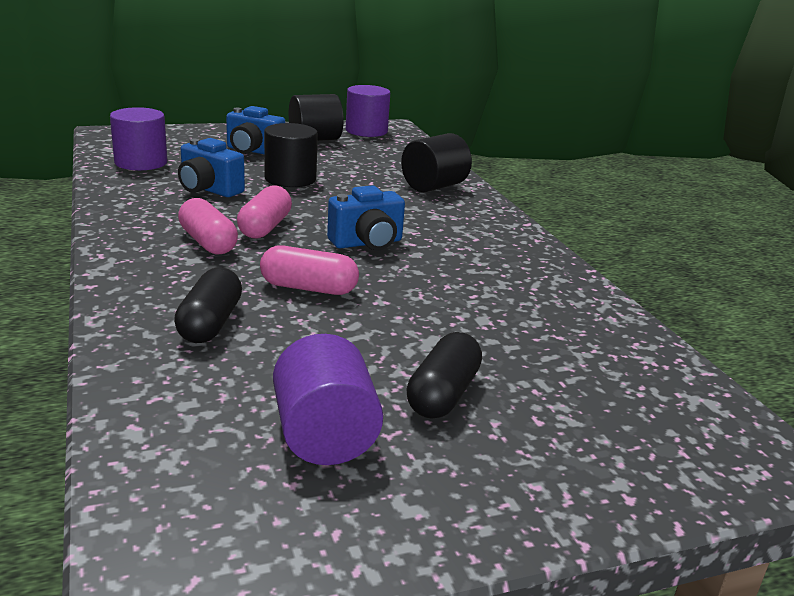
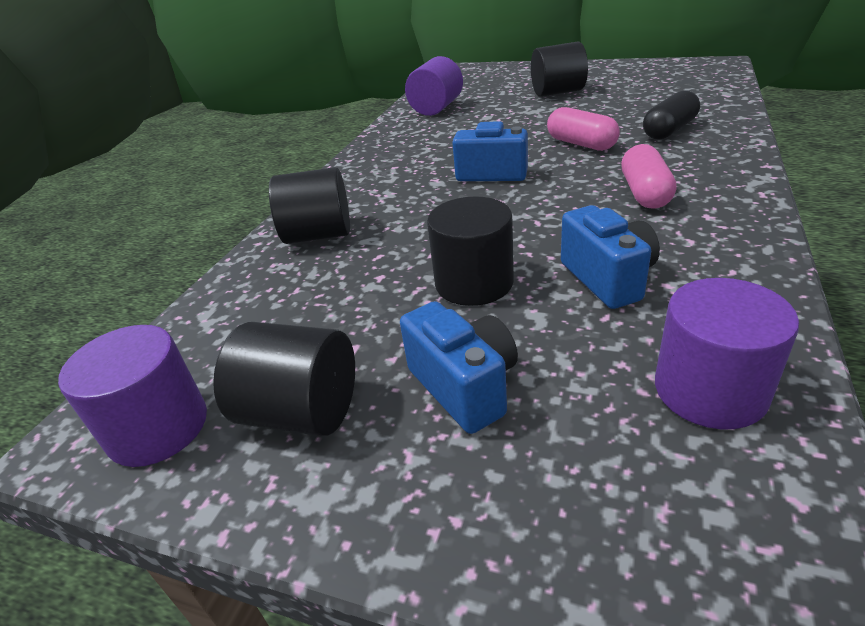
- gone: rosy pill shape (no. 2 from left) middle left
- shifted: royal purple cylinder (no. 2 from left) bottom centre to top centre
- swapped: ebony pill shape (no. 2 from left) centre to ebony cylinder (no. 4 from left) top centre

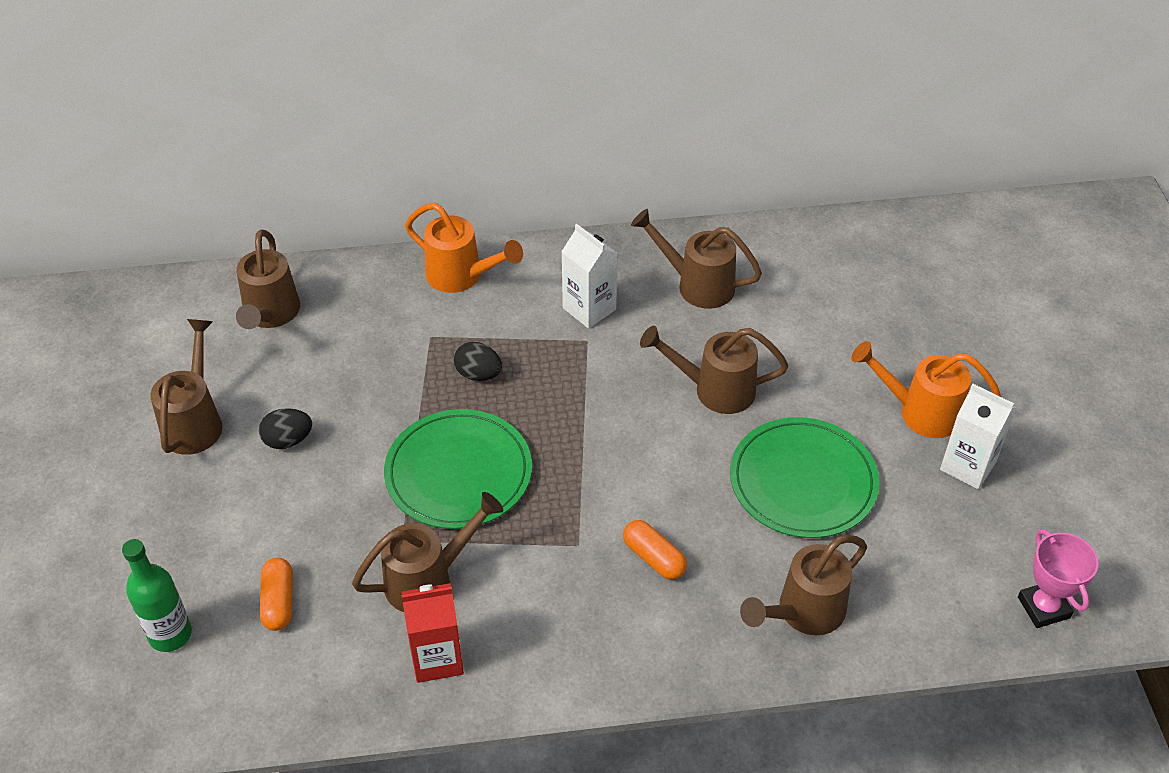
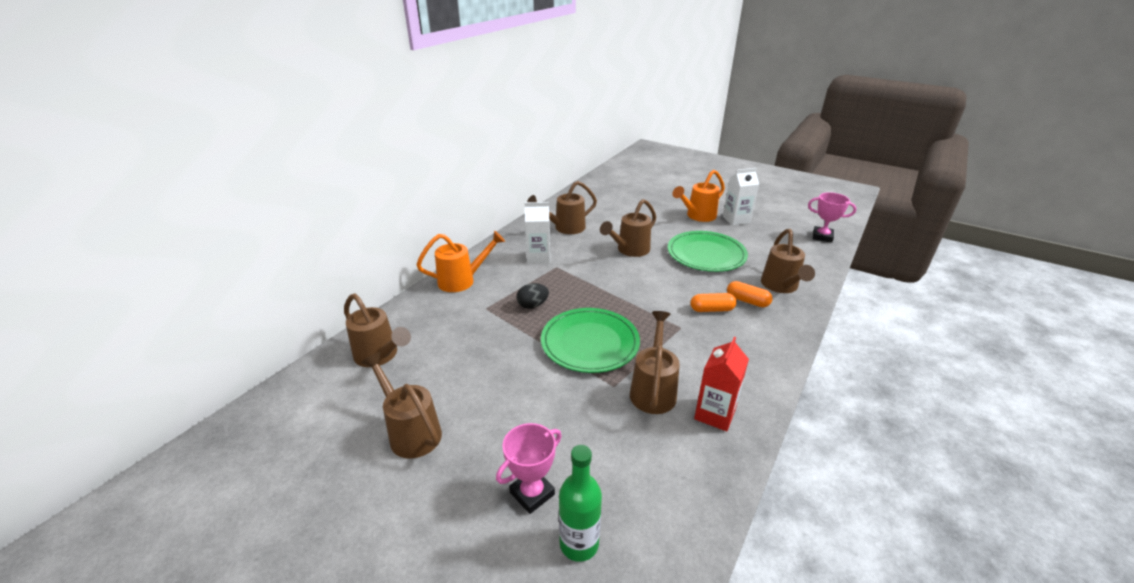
- gone: ebony toy egg (no. 1 from left) middle left
- new: rosy award cup (no. 1 from left) bottom centre
- shifted: bright orange pill shape (no. 1 from left in the first image) bottom left to bright orange pill shape (no. 2 from left) centre

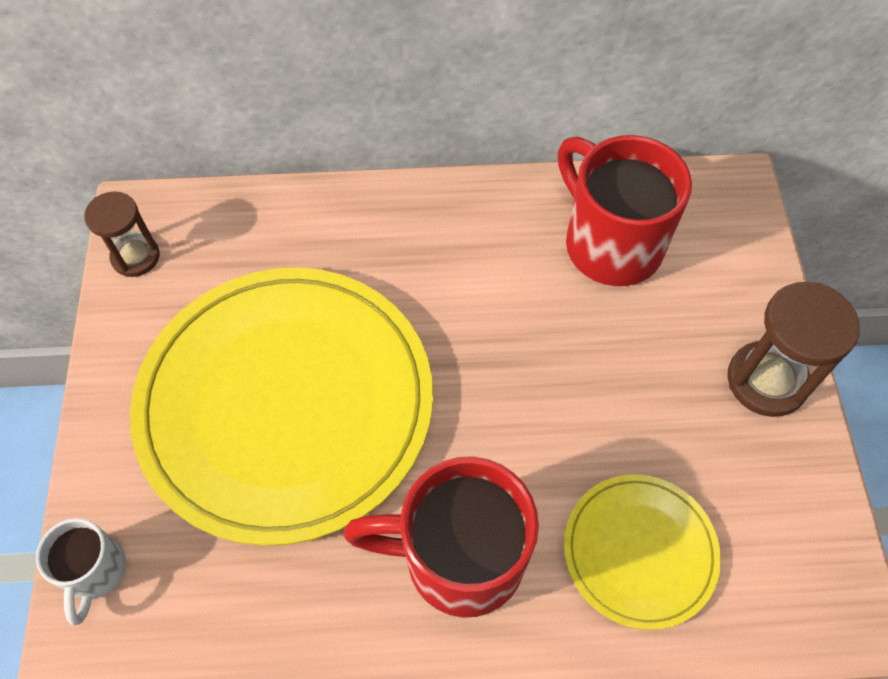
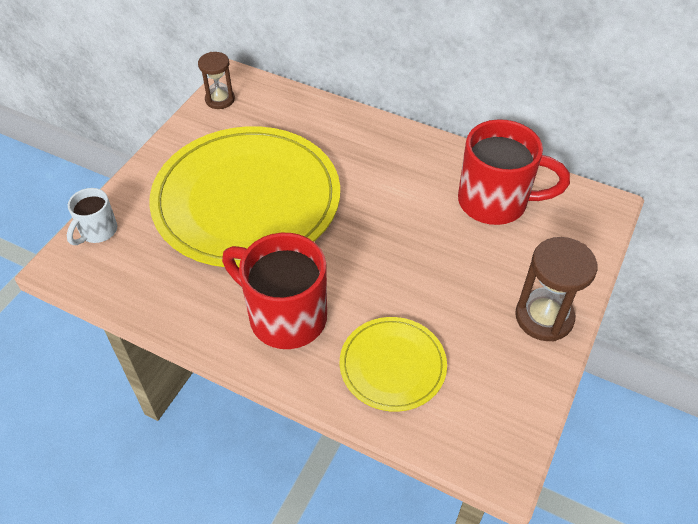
- rotated: crimson tea mug (no. 2 from left) top right = top right 105 degrees clockwise

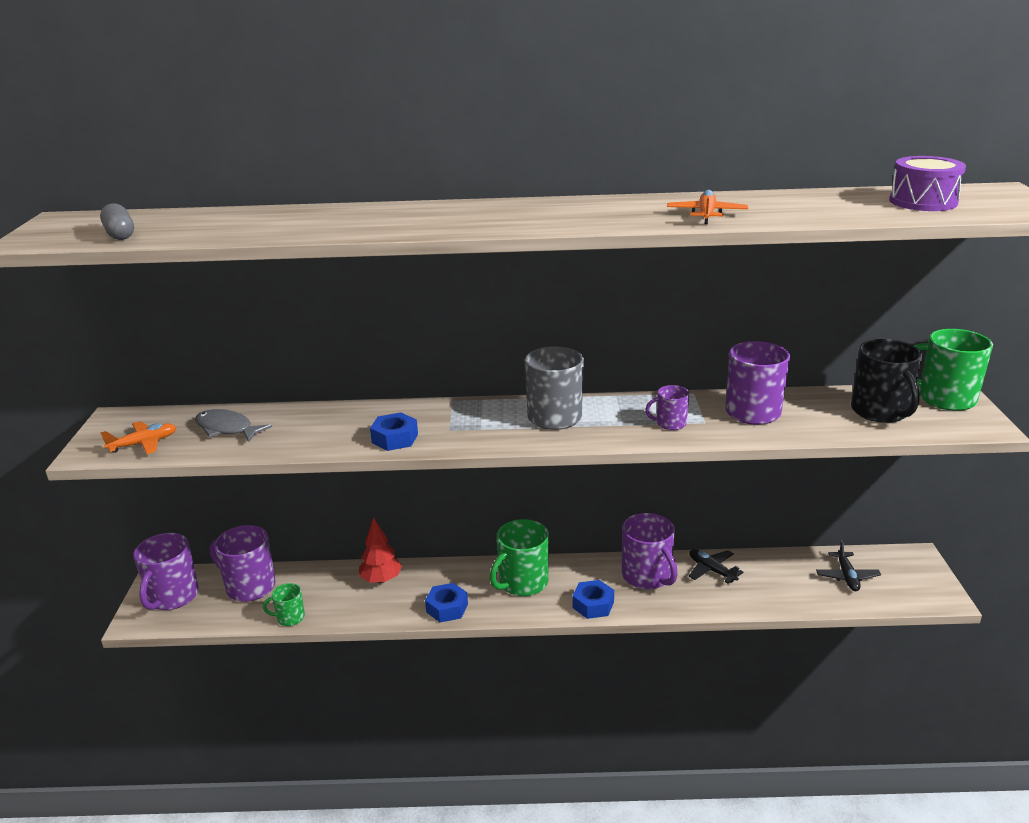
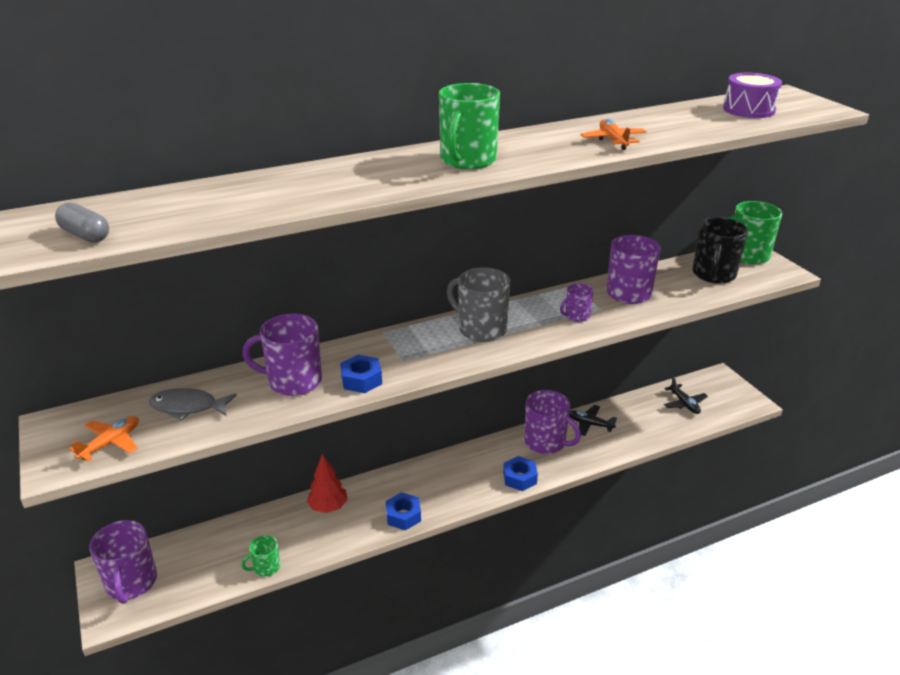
- shifted: royal purple tea mug (no. 2 from left) bottom left to middle left
- shifted: emerald tea mug (no. 2 from left) bottom centre to top centre
- rotated: ebony tea mug middle right = middle right 60 degrees clockwise

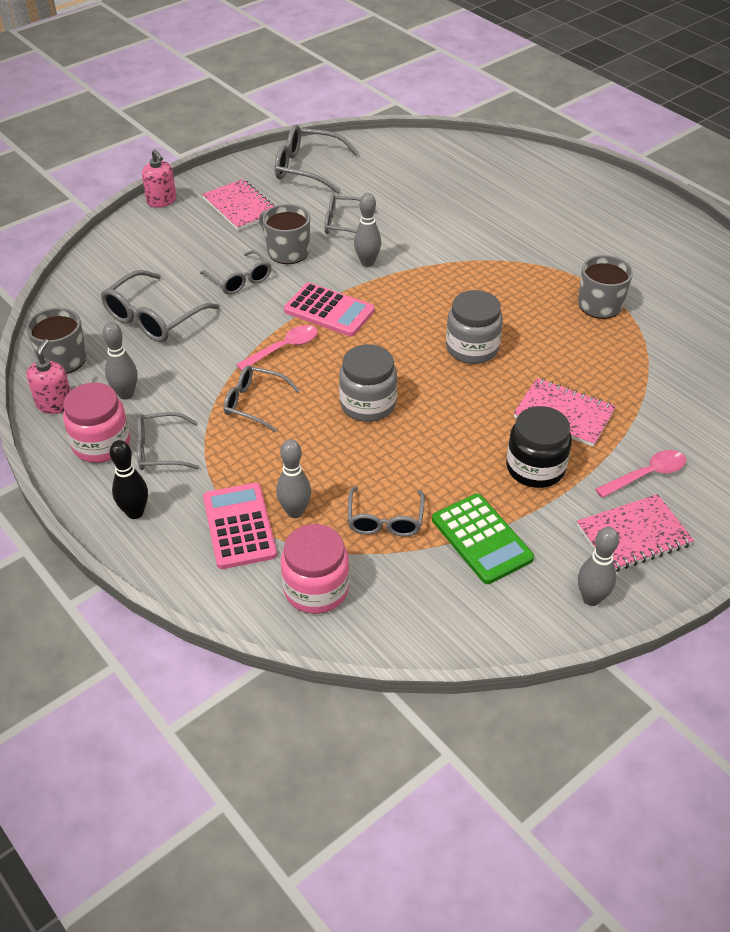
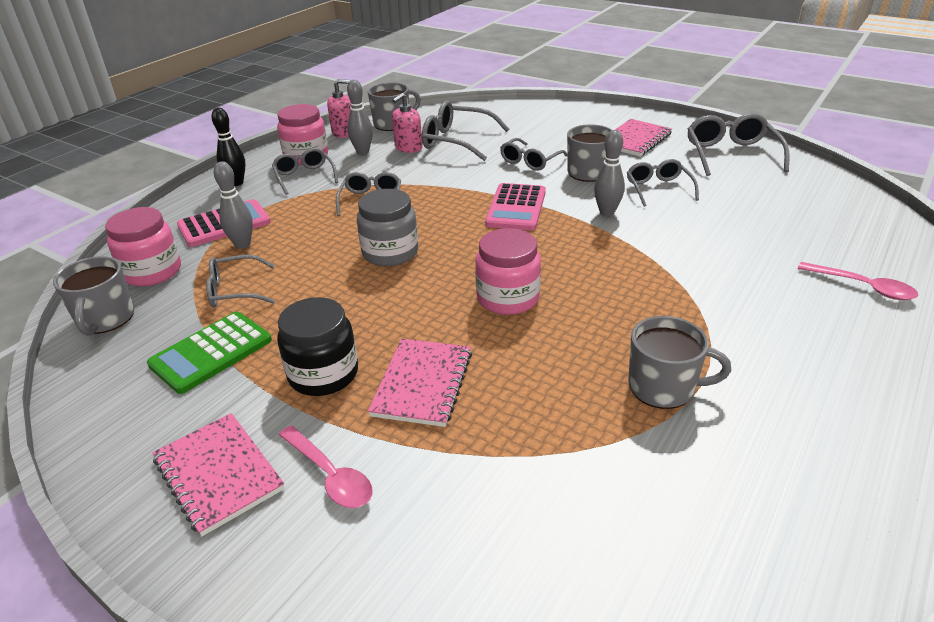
- gone: grey skittle (no. 4 from left) middle right
- new: grey tea mug (no. 1 from left) middle left
- shifted: rosy pump bottle (no. 2 from left) top left to top centre
- shifted: rosy spoon (no. 1 from left in the first image) centre to rosy spoon (no. 2 from left) middle right
- repainted: grey preserve jar (no. 2 from left) centre to rosy preserve jar (no. 3 from left) centre

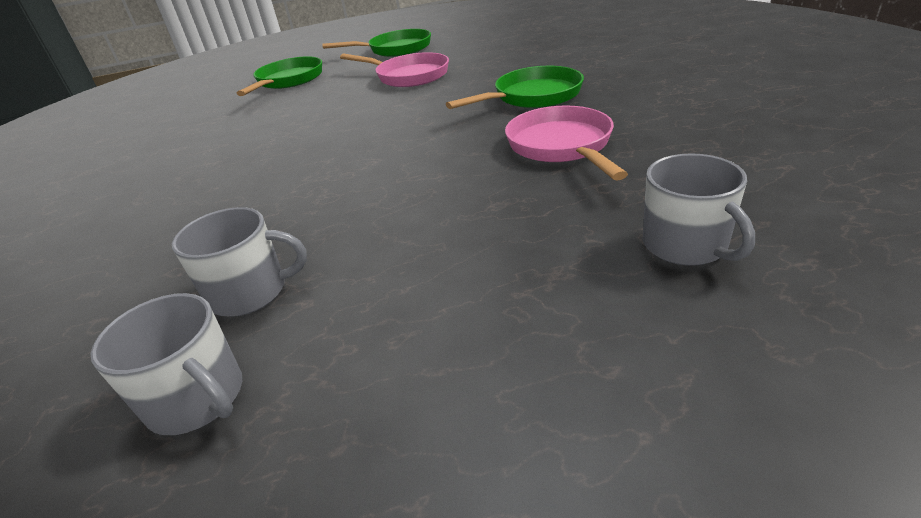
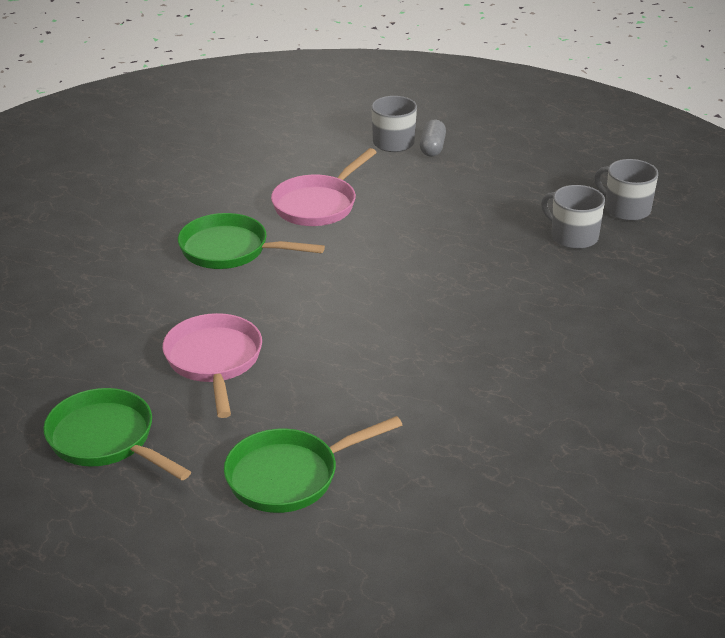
- new: grey pill shape top centre
- rotated: grey tea mug (no. 1 from left in the first image) bottom left = top right 45 degrees counterclockwise

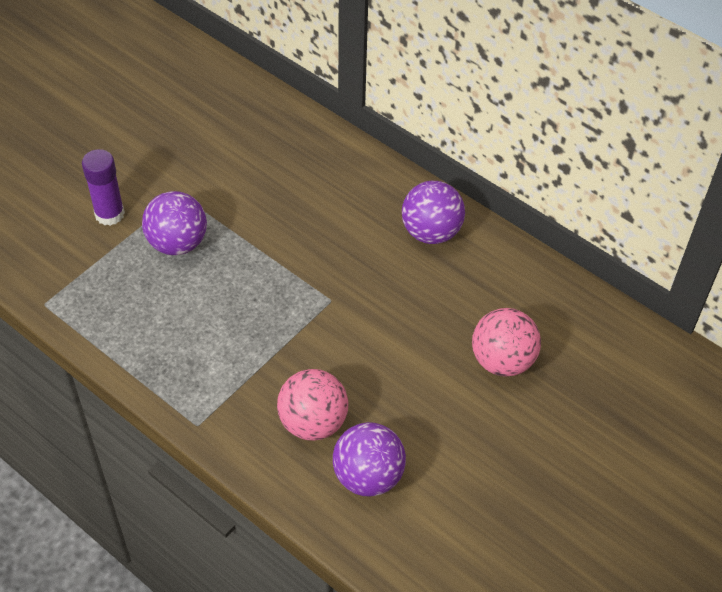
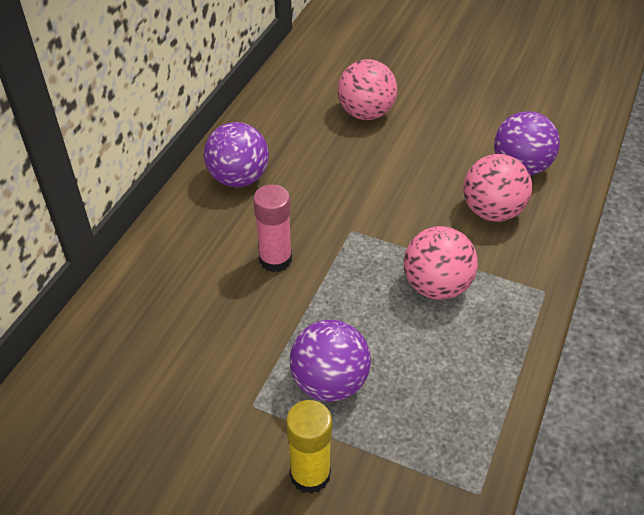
- new: rosy glue centre
- new: rosy play ball (no. 2 from left) middle right
- repainted: royal purple glue top left to yellow glue bottom centre

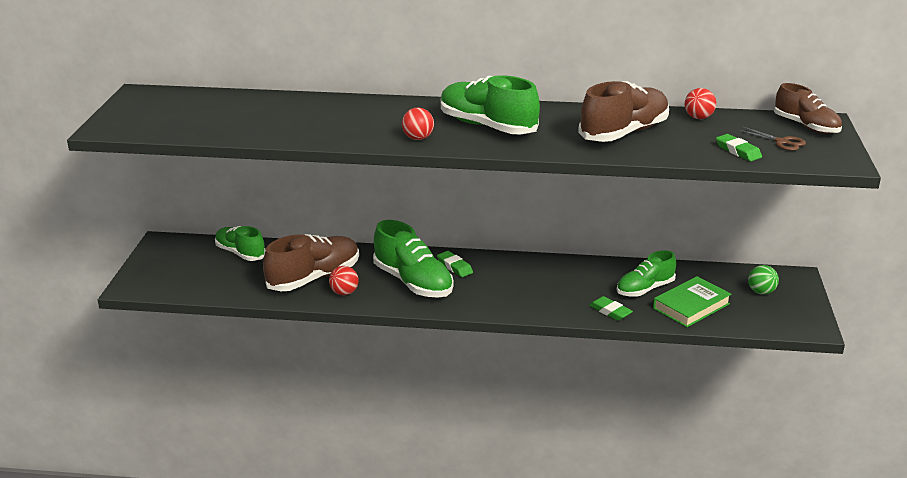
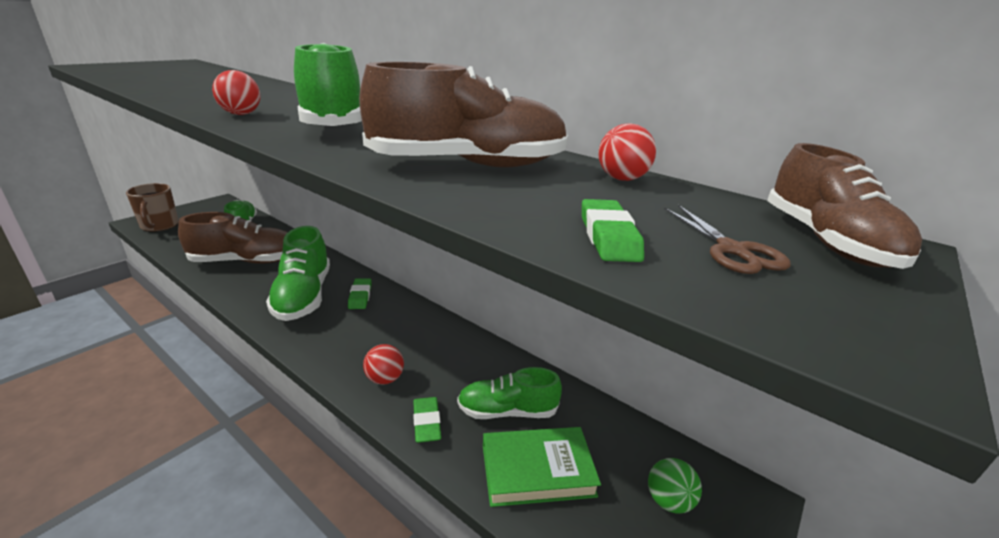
- new: dark brown tea mug middle left
- shifted: crimson play ball (no. 1 from left in the first image) centre to crimson play ball (no. 2 from left) bottom centre

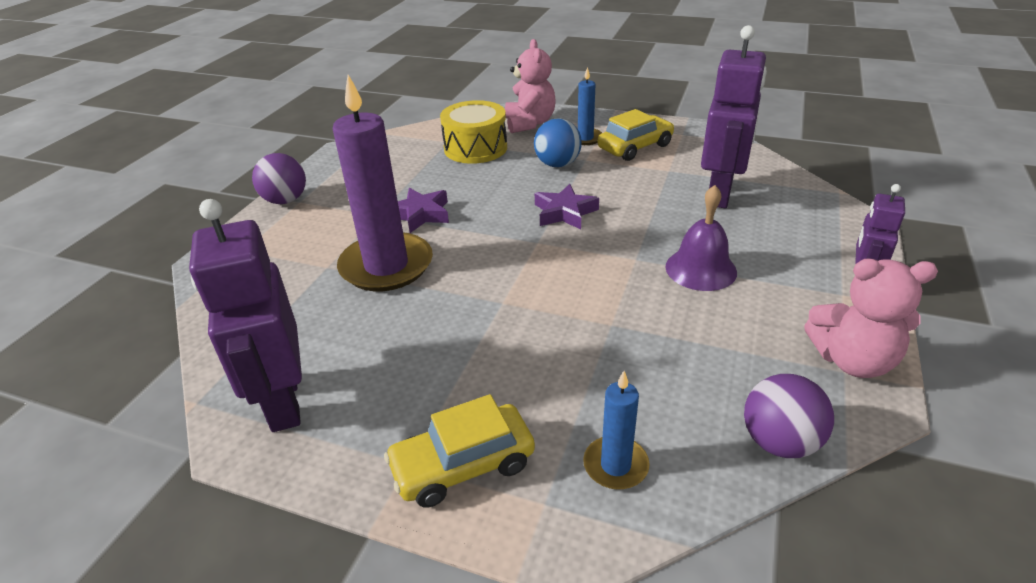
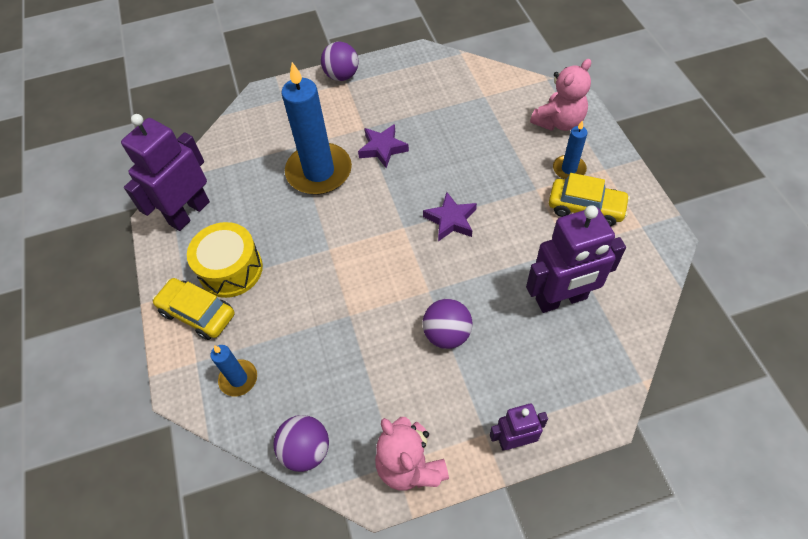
- gone: blue play ball top centre
- shifted: yellow snare drum top centre to middle left
- swapped: royal purple hand bell middle right to royal purple play ball (no. 3 from left) centre
- repainted: royal purple candle top centre to blue candle (no. 2 from left) top centre

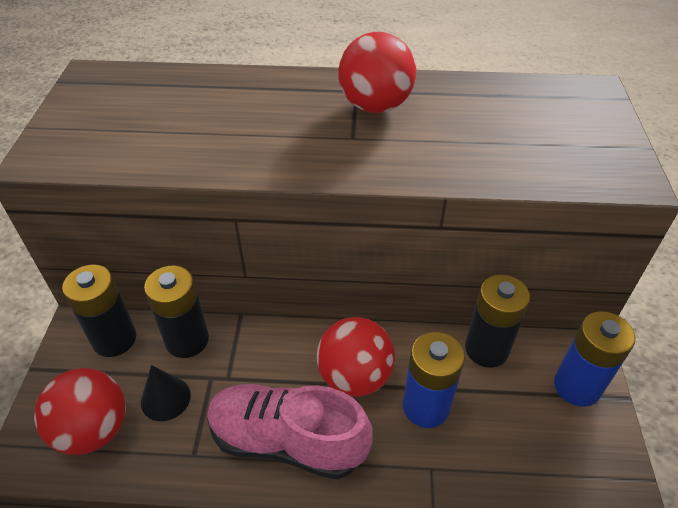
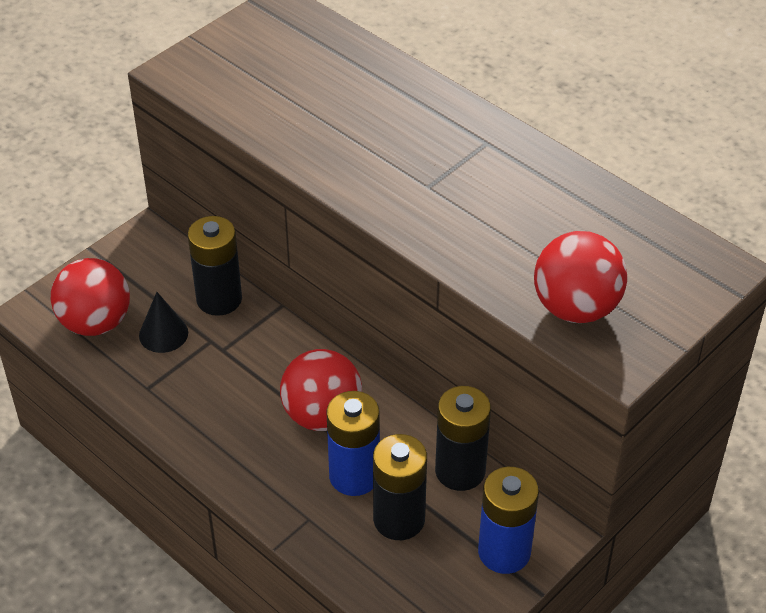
- gone: rosy shoe bottom centre
- shifted: ebony battery (no. 1 from left in the first image) middle left to ebony battery (no. 2 from left) bottom centre
- shifted: crimson play ball (no. 3 from left) top centre to middle right

